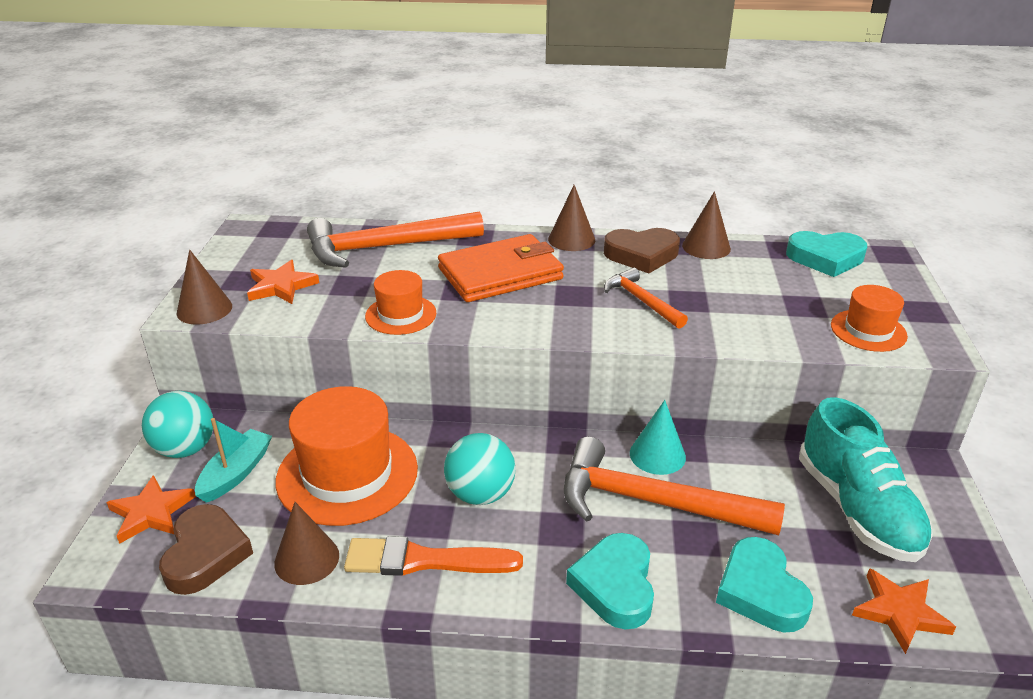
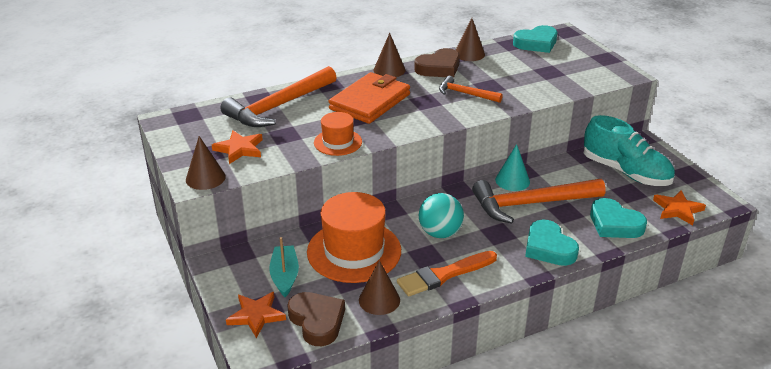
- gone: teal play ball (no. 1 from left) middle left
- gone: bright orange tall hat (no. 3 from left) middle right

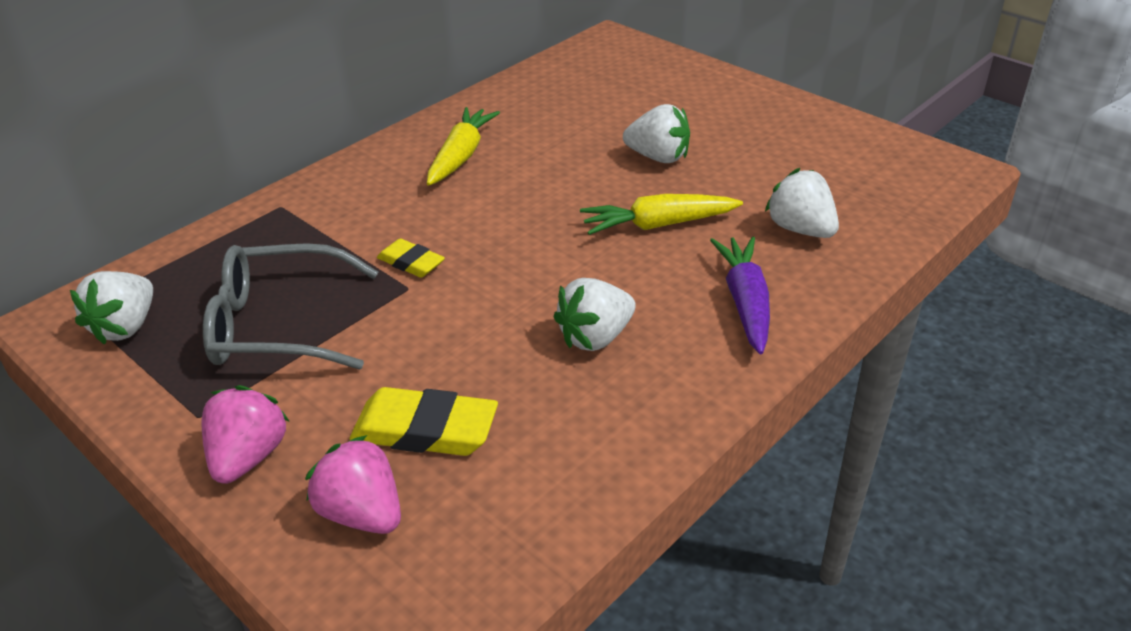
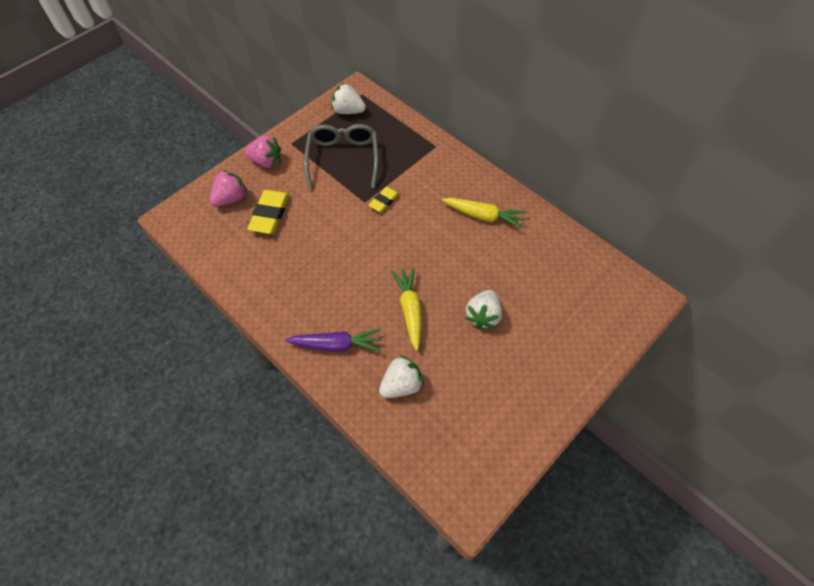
- gone: snow-white berry (no. 2 from left) centre

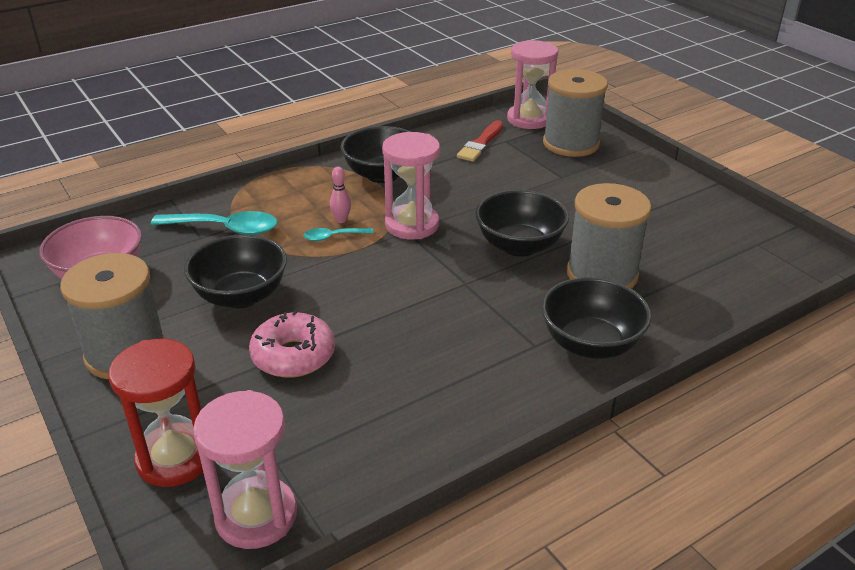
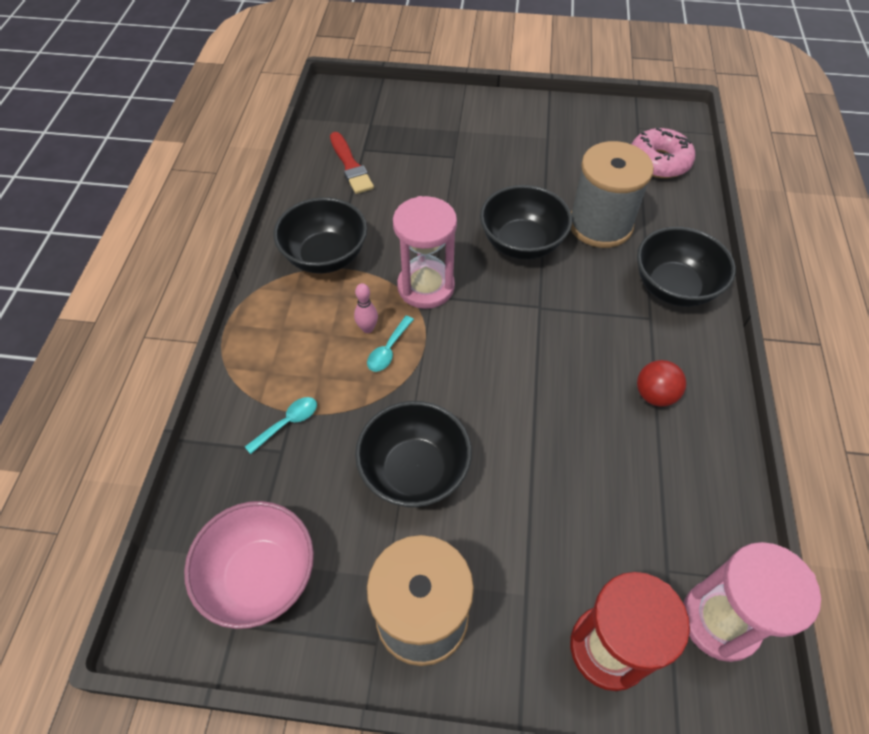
- gone: rosy sand timer (no. 3 from left) top centre
- gone: grey spool (no. 2 from left) top right
- new: crimson play ball middle right
- shifted: rosy glazed donut centre to top right
- scaled: teal spoon (no. 1 from left) middle left = middle left x0.53

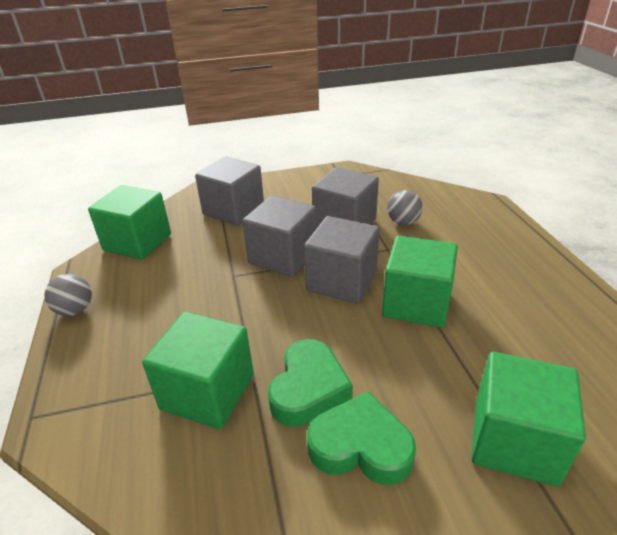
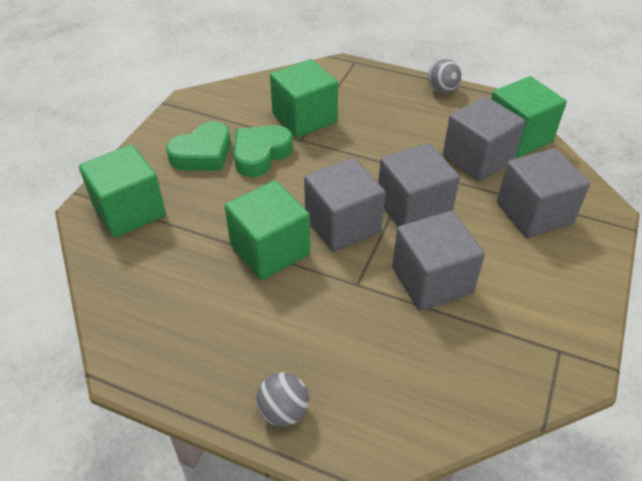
- new: grey cube (no. 4 from left) top right
- shifted: grey play ball (no. 2 from left in the first image) centre to grey play ball (no. 1 from left) bottom centre
- rotated: emerald heart (no. 1 from left in the first image) bottom centre = top centre 75 degrees clockwise

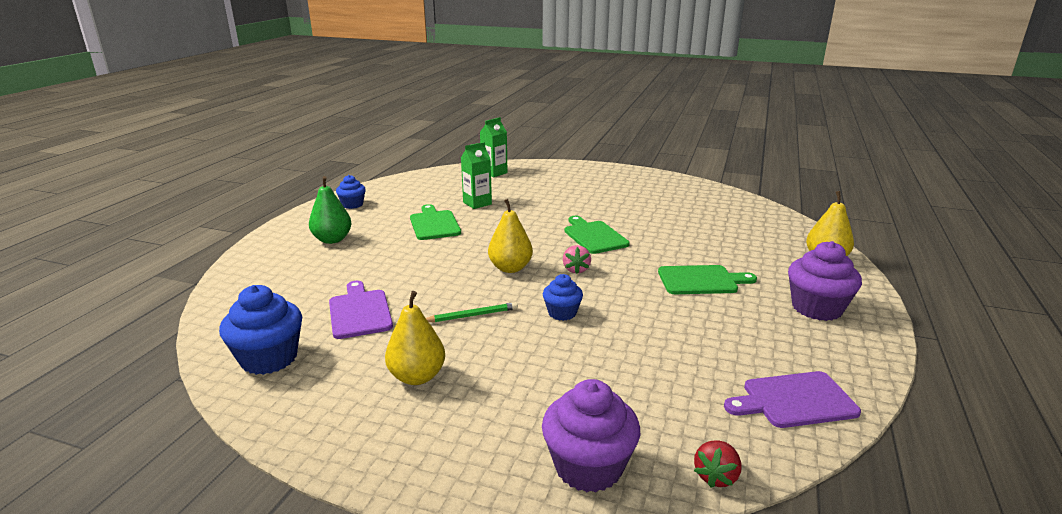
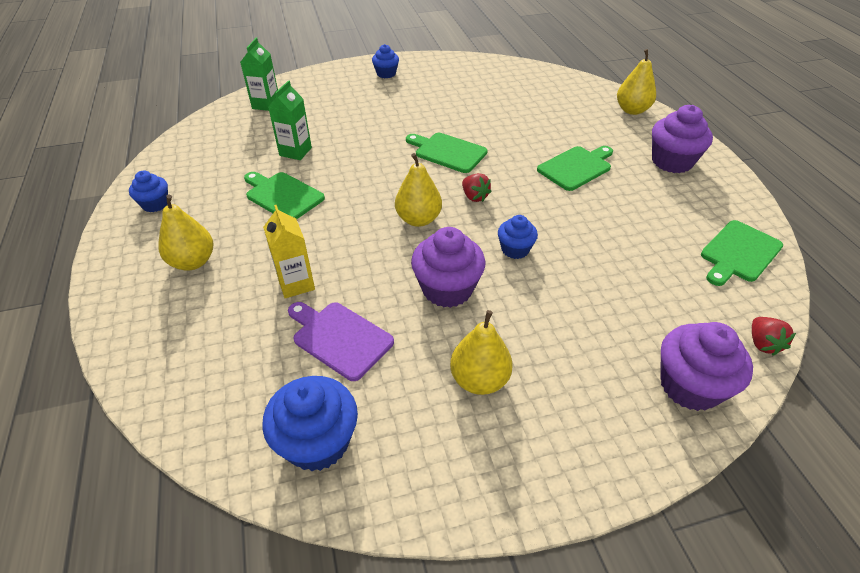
- new: yellow juice carton centre
- new: blue fairy cake (no. 3 from left) top centre
- swapped: emerald lead pencil centre to royal purple fairy cake (no. 1 from left) centre
- repainted: emerald toy pear middle left to yellow toy pear (no. 1 from left) middle left
- repainted: rosy berry centre to crimson berry (no. 1 from left) top centre
- repainted: royal purple chopping board (no. 2 from left) bottom right to emerald chopping board (no. 4 from left) middle right

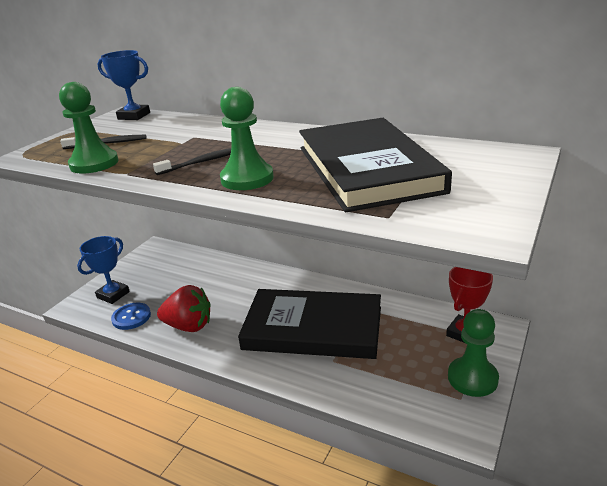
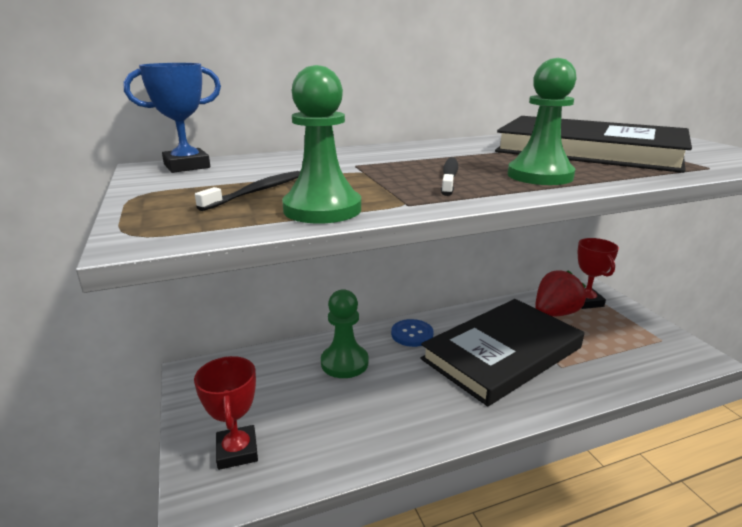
- shifted: blue sewing button middle left to centre
- shifted: crimson berry middle left to middle right
- shifted: emerald pawn (no. 3 from left in the first image) bottom right to emerald pawn (no. 2 from left) centre
- repainted: blue award cup (no. 1 from left) middle left to crimson award cup (no. 1 from left) bottom left

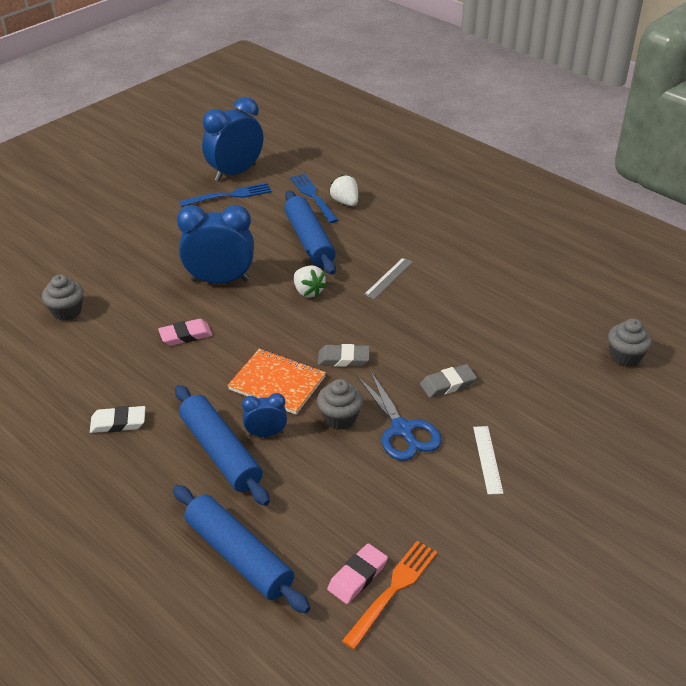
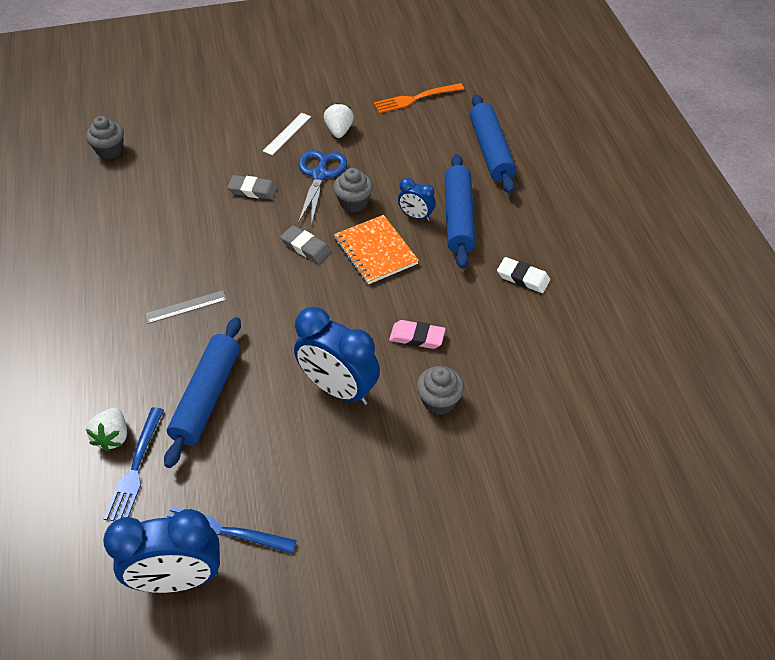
- gone: rosy gum eraser (no. 2 from left) bottom centre
- shifted: grey fairy cake (no. 1 from left in the first image) middle left to grey fairy cake (no. 3 from left) centre
- shifted: snow-white berry (no. 1 from left in the first image) centre to snow-white berry (no. 2 from left) top centre

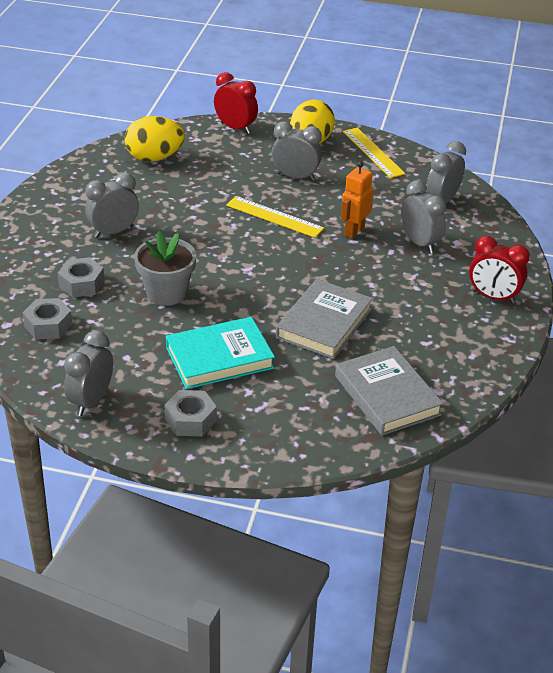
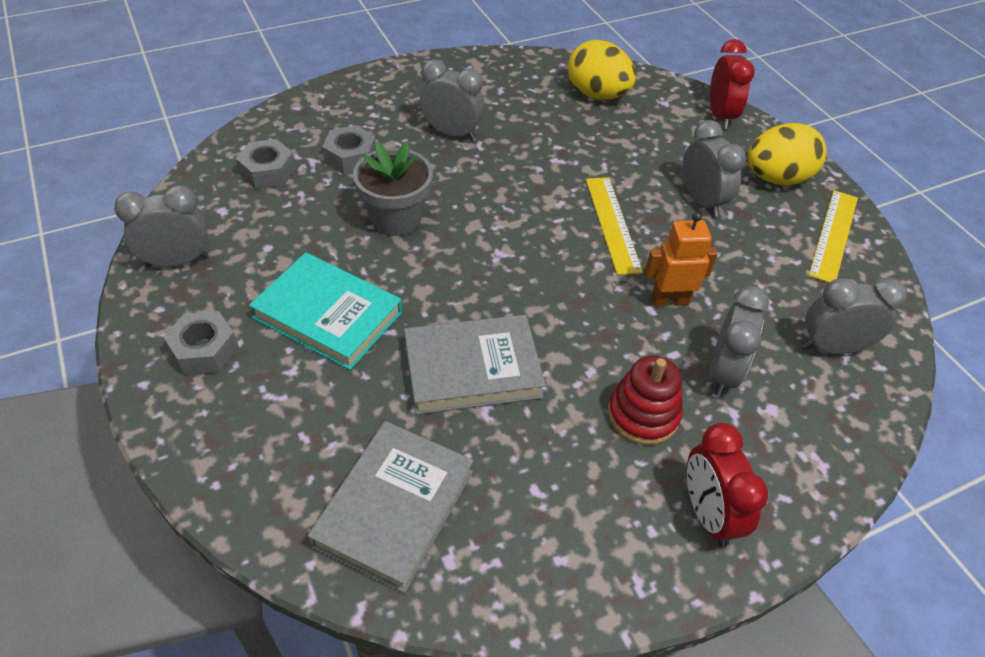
- new: crimson stacking rings centre

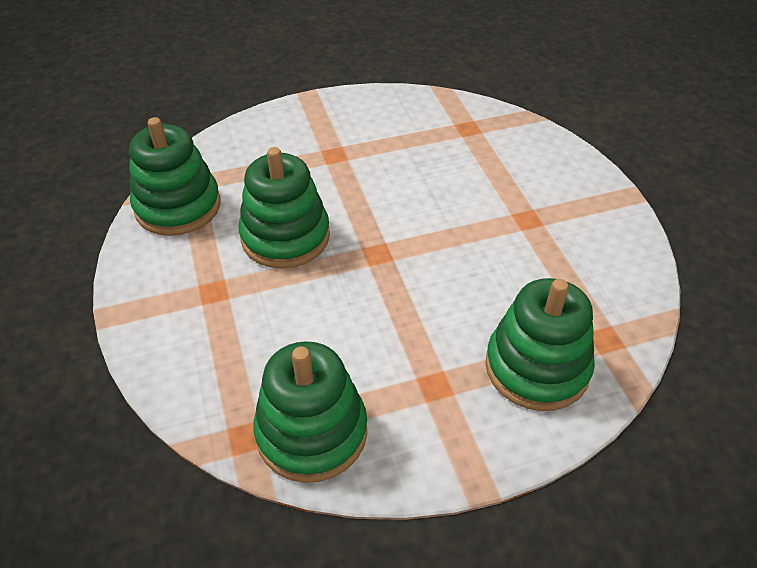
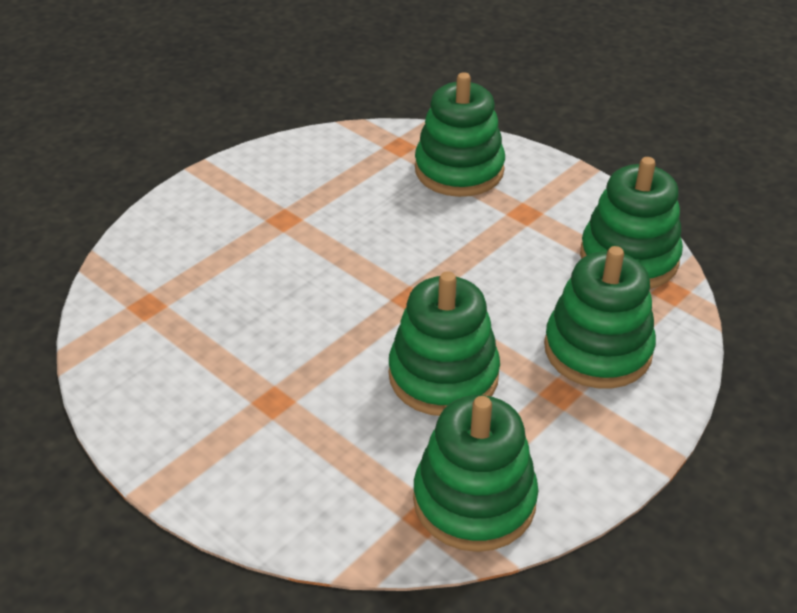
- new: emerald stacking rings (no. 4 from left) middle right

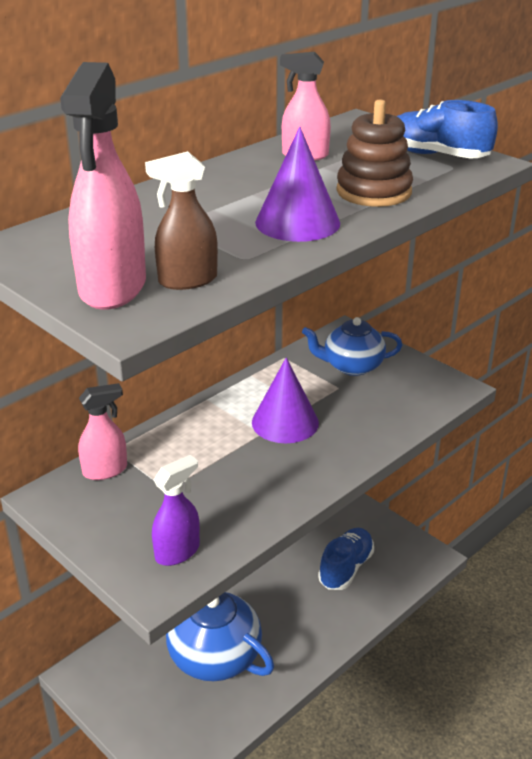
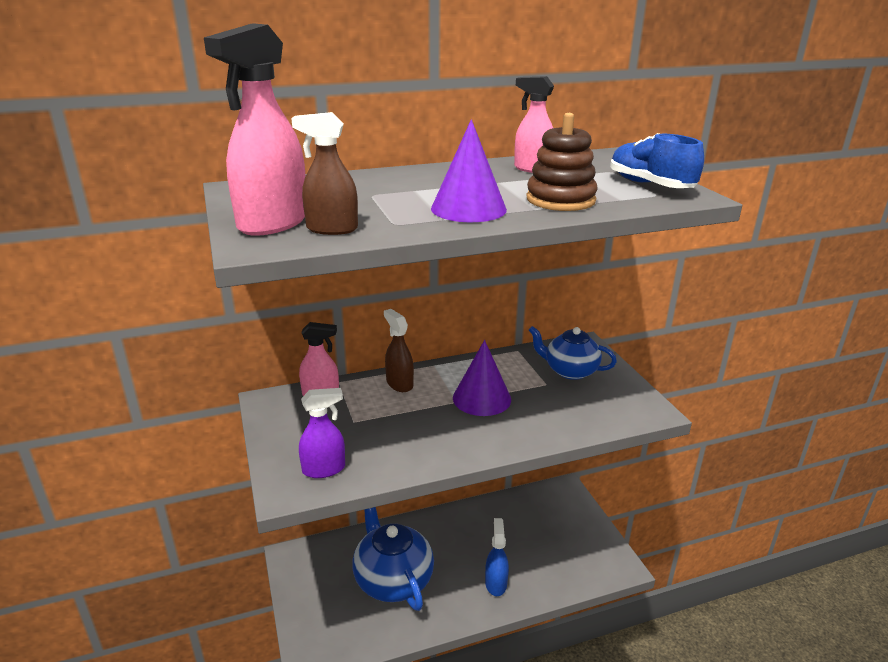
- gone: blue shoe (no. 1 from left) bottom centre
- new: dark brown sprayer (no. 2 from left) centre
- new: blue sprayer bottom centre

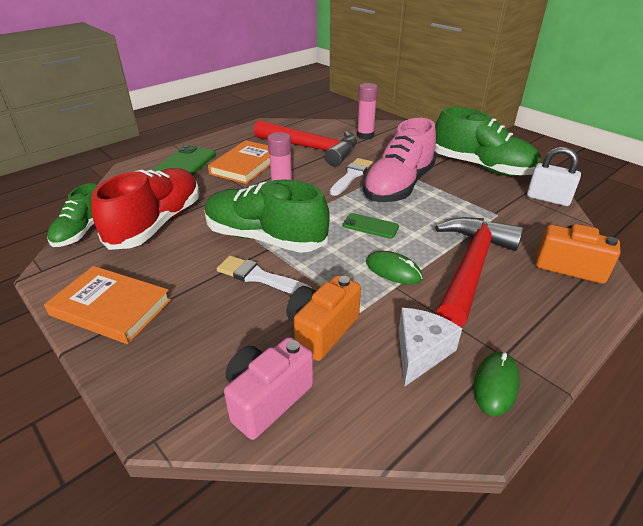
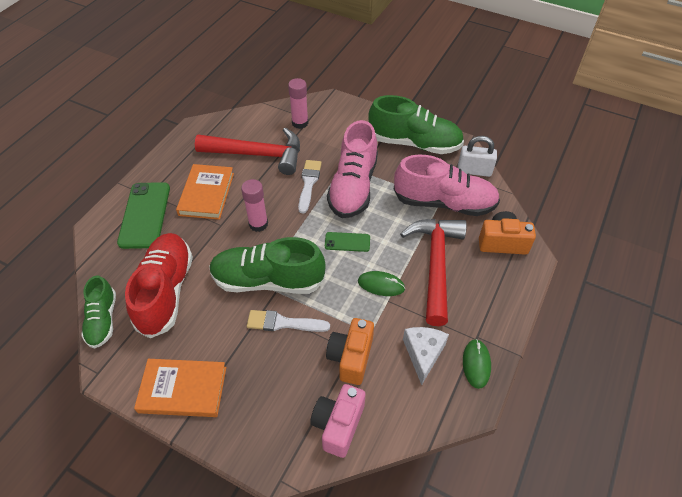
- new: rosy shoe (no. 2 from left) centre

